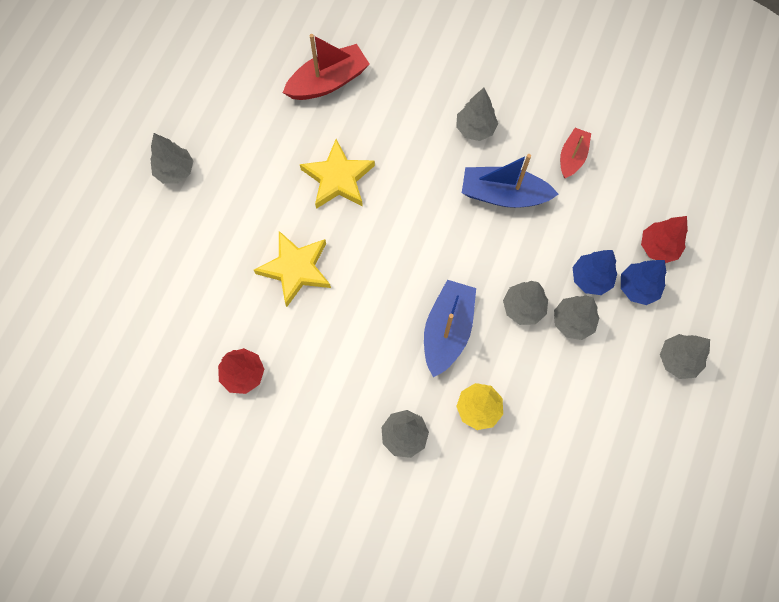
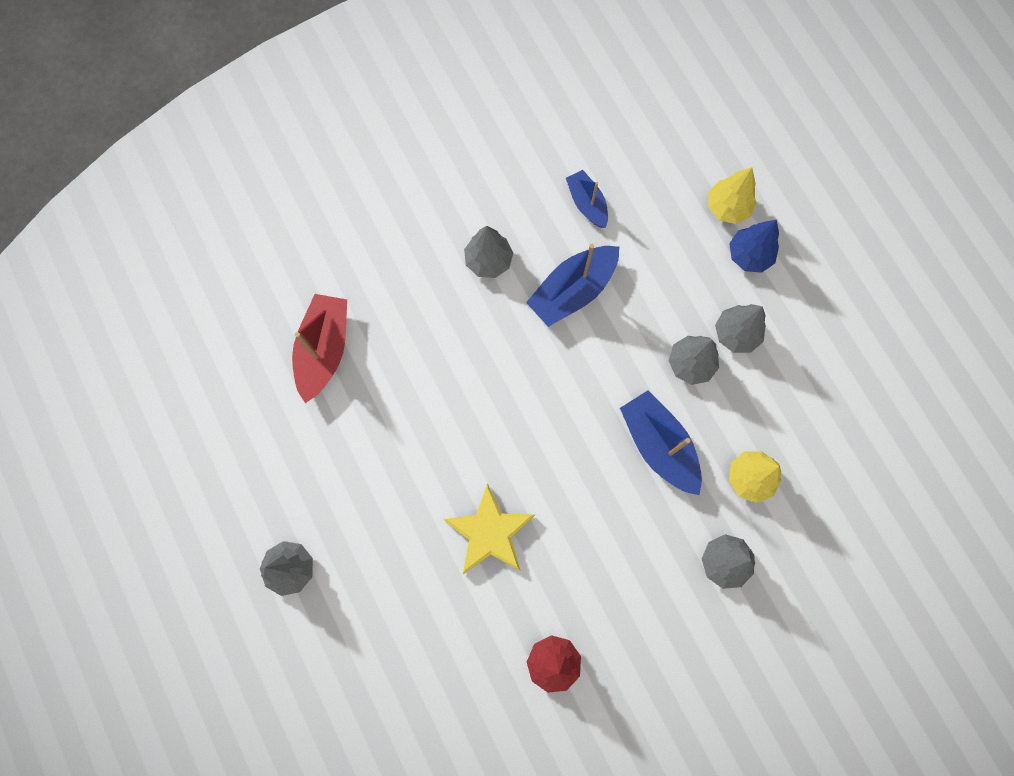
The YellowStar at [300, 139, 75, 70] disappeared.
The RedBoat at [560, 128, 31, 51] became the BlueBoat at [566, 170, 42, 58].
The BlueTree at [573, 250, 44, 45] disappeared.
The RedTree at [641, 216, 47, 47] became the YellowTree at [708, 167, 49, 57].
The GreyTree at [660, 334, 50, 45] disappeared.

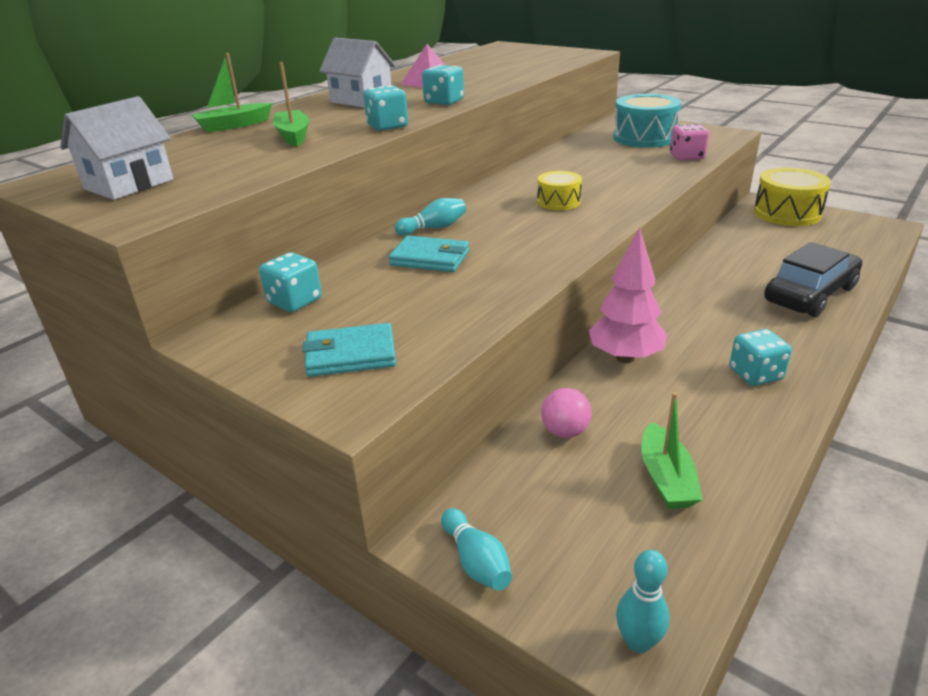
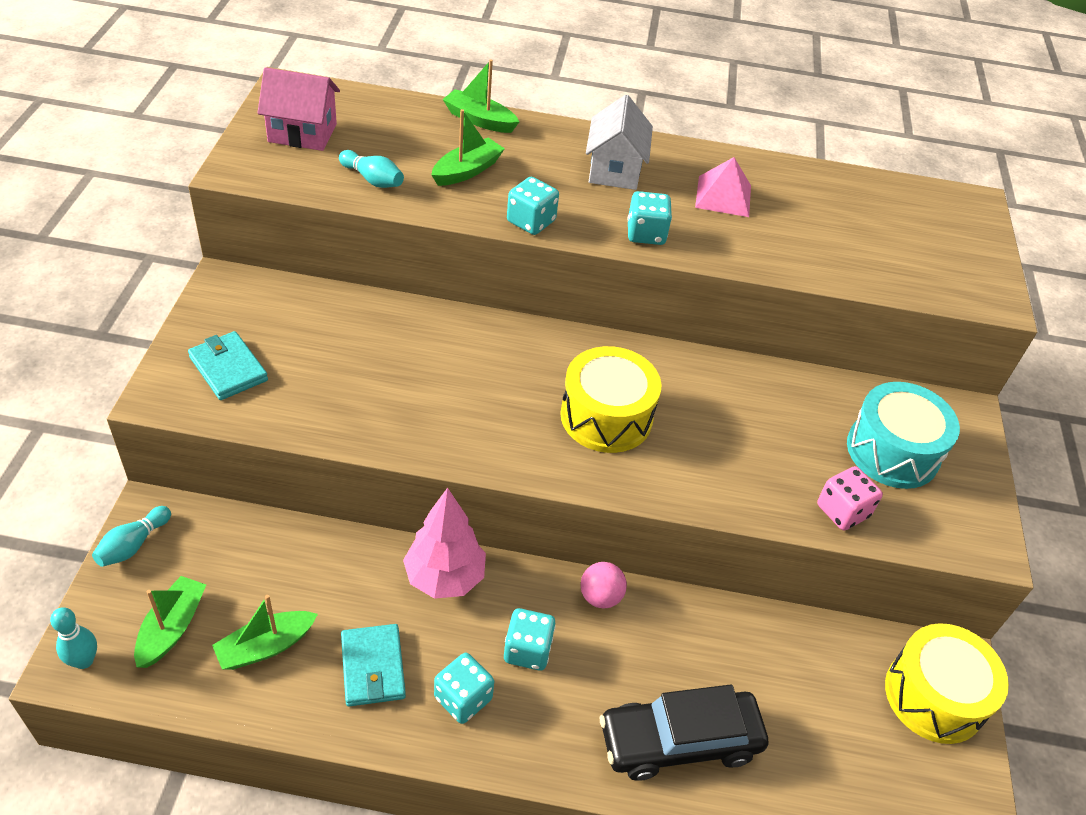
The WhiteHouse at [60, 96, 113, 104] became the PinkHouse at [257, 67, 83, 84].
The TurquoiseDice moved from [259, 252, 63, 60] to [504, 608, 51, 62].
The TurquoiseWallet moved from [389, 236, 80, 36] to [341, 624, 65, 82].
The TurquoiseBowlingPin moved from [395, 198, 71, 38] to [339, 150, 65, 38].
The YellowDrum at [537, 171, 45, 39] changed to 1.78 times the size.
The PinkBall moved from [541, 388, 51, 50] to [581, 562, 46, 47].
The BlackCar at [764, 242, 98, 75] turned 150 degrees clockwise.
The GreenBoat at [134, 576, 72, 92] appeared.

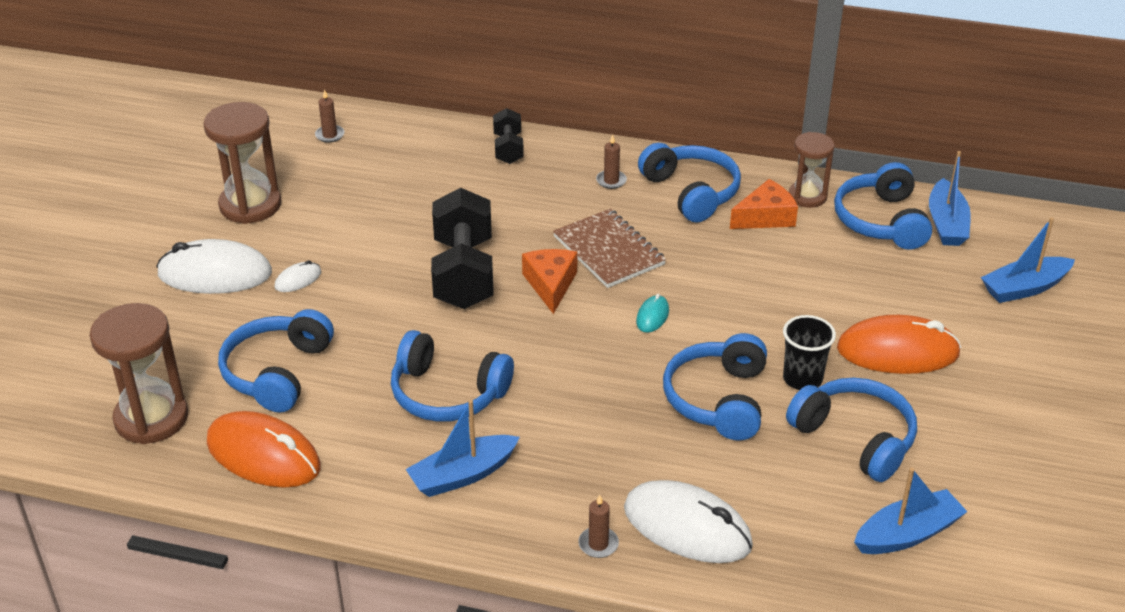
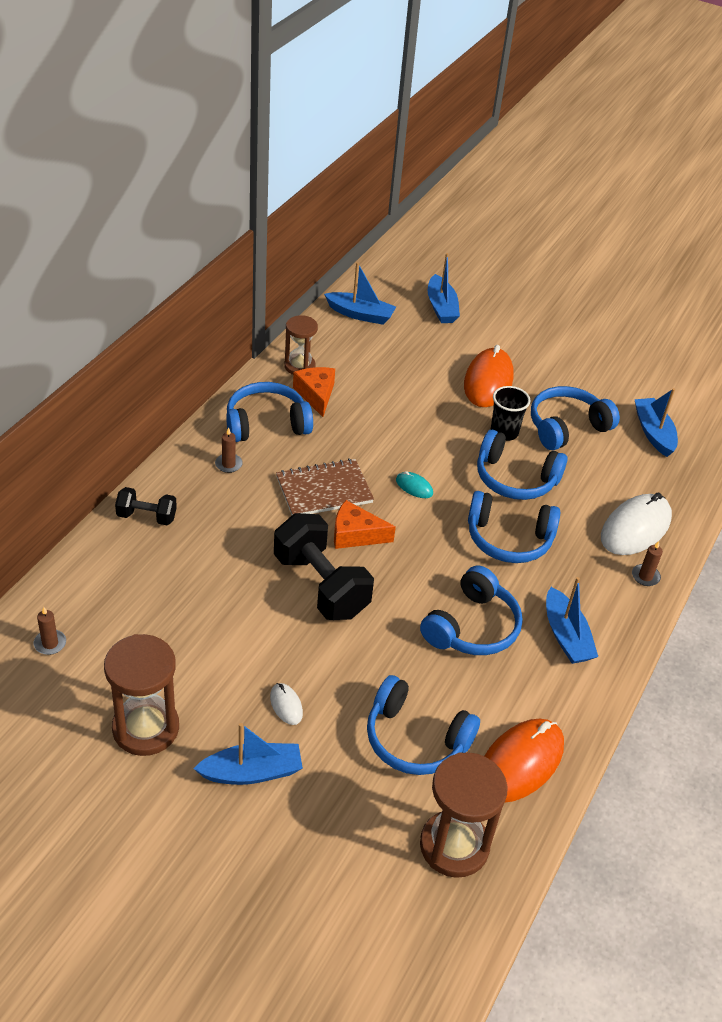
The WhiteMouse at [156, 239, 116, 55] was replaced by the BlueBoat at [194, 723, 109, 62].
The BlackDumbbell at [431, 188, 63, 121] turned 45 degrees clockwise.
The BlueHeadphones moved from [834, 162, 98, 88] to [468, 491, 92, 72].

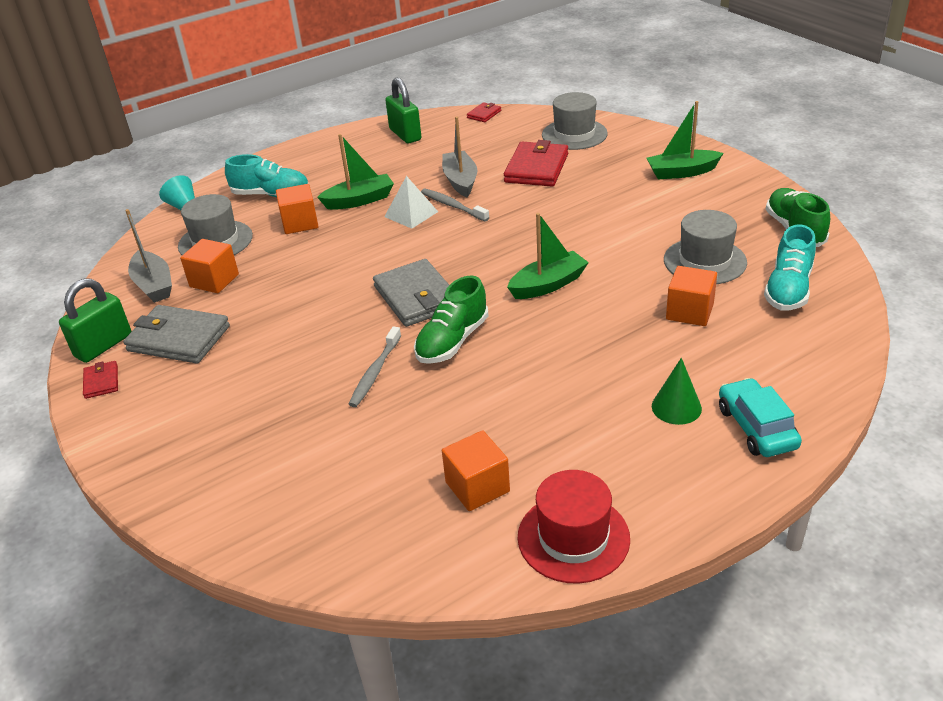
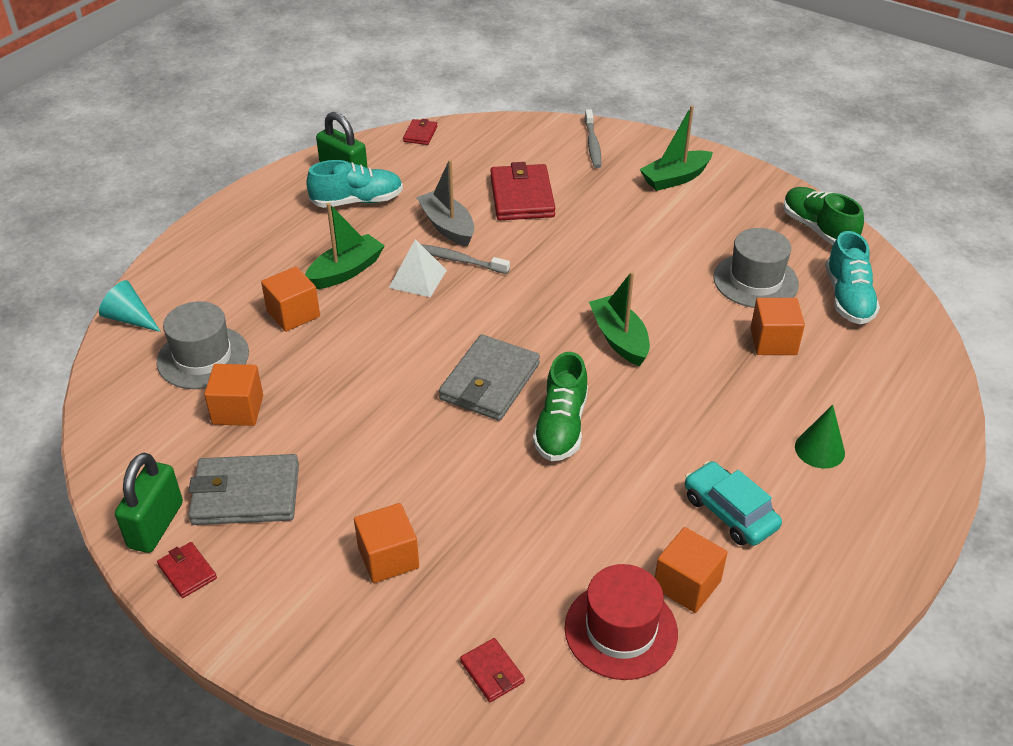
The GreyBoat at [125, 209, 47, 94] disappeared.
The TurquoiseShoe moved from [225, 154, 83, 43] to [306, 160, 97, 48].
The GreyToothbrush moved from [348, 326, 53, 81] to [585, 109, 16, 59].
The GreyWallet at [373, 259, 76, 68] turned 75 degrees clockwise.
The GreenBoat at [507, 213, 82, 86] turned 60 degrees counterclockwise.
The RedHat moved from [518, 470, 112, 114] to [565, 564, 113, 116].
The GreyHat at [542, 92, 66, 58] disappeared.
The TurquoiseCar moved from [719, 378, 83, 79] to [685, 461, 97, 85].
The OrangeCube at [354, 503, 65, 80] appeared.
The RedWallet at [460, 638, 65, 64] appeared.

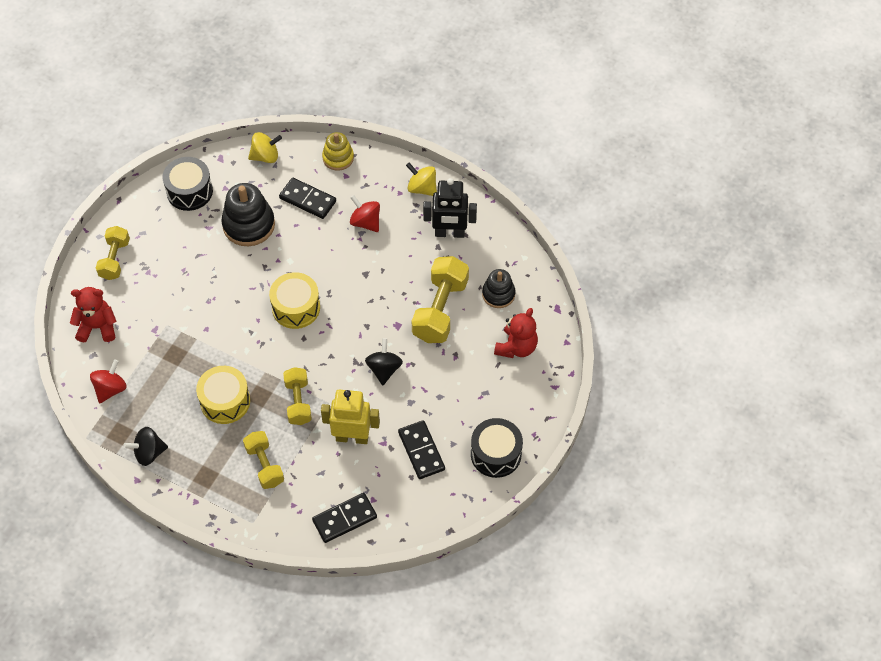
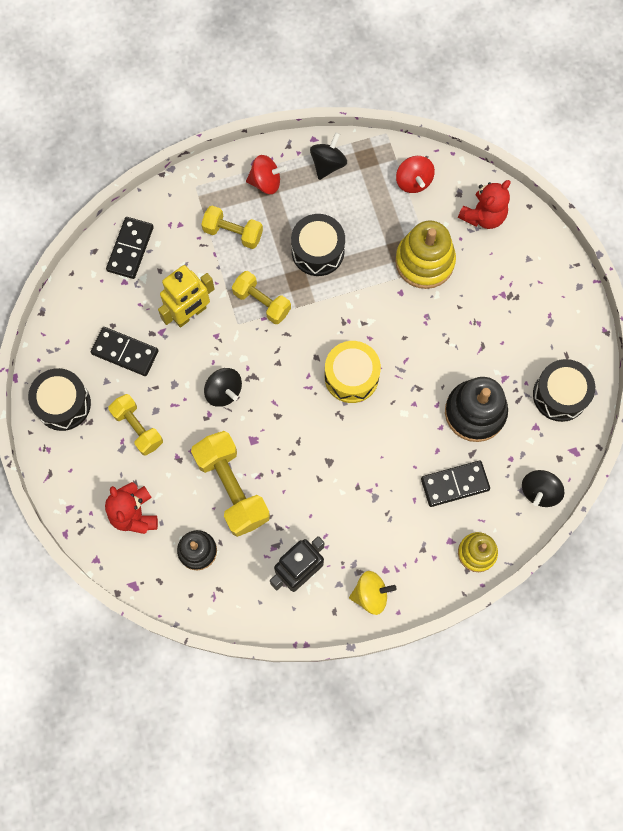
The YellowDumbbell moved from [96, 226, 34, 54] to [108, 394, 55, 62].
The YellowDrum at [196, 366, 54, 58] became the BlackDrum at [291, 214, 54, 62].
The YellowSpinningTop at [248, 132, 34, 31] became the BlackSpinningTop at [522, 470, 42, 37].
The RedSpinningTop moved from [350, 195, 30, 37] to [246, 155, 41, 39].
The YellowStackingToy at [395, 220, 61, 69] appeared.

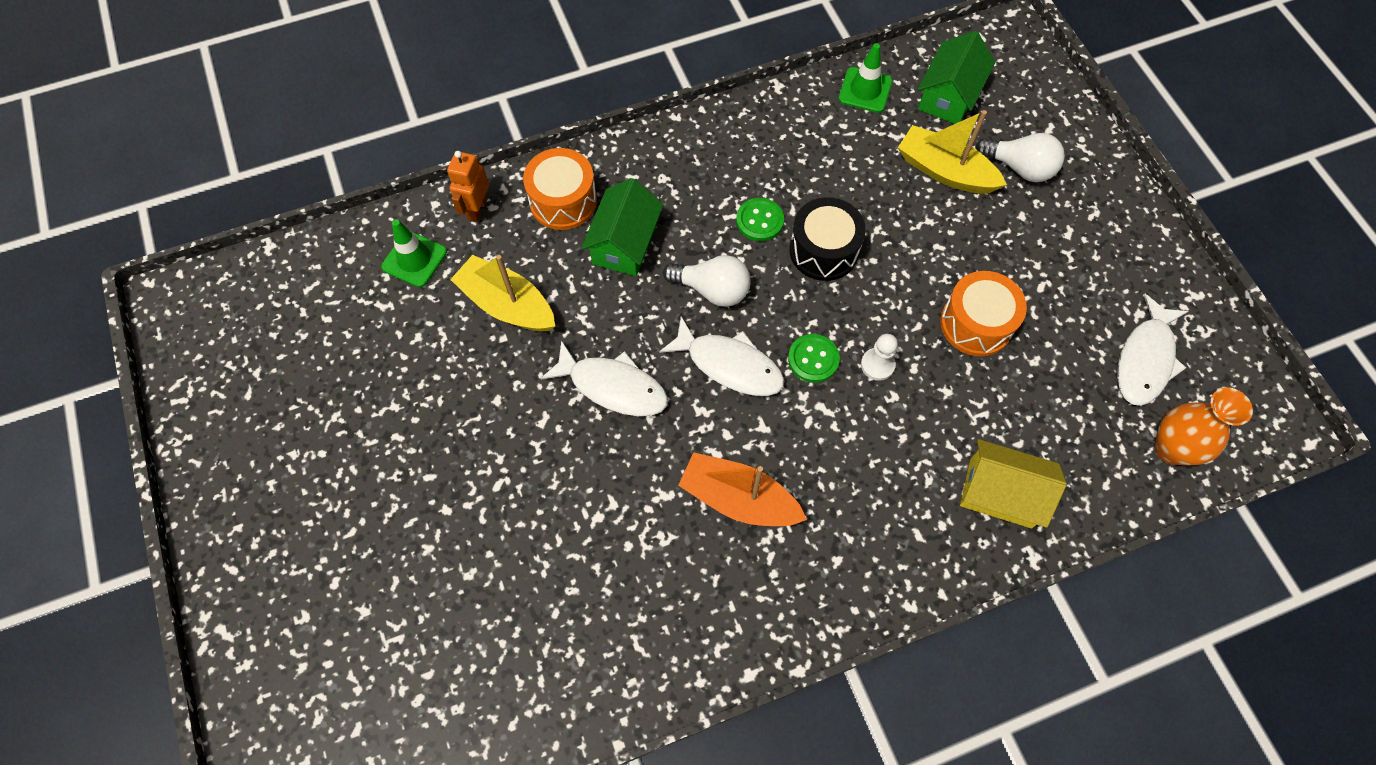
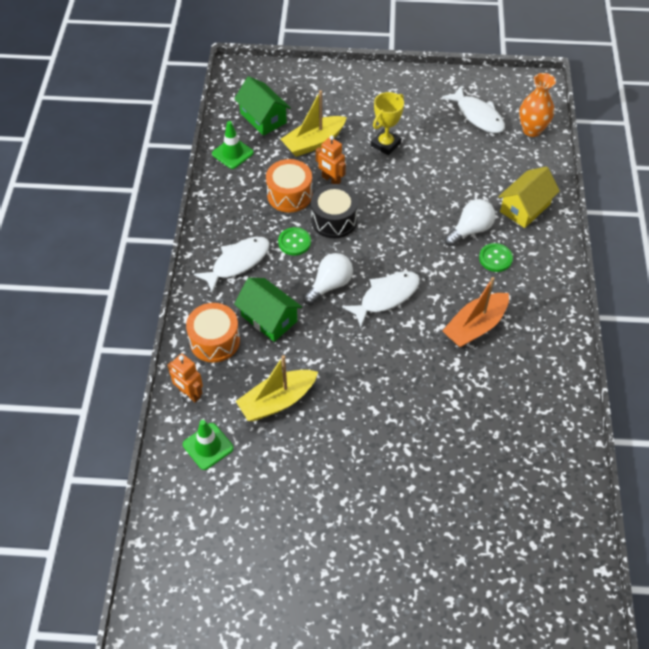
The WhiteFish moved from [541, 340, 127, 76] to [194, 237, 76, 56].
The GreenButton moved from [788, 334, 52, 49] to [479, 243, 34, 29].
The WhitePawn at [861, 334, 37, 47] disappeared.
The OrangeDrum moved from [940, 271, 87, 85] to [266, 159, 46, 53].
The WhiteLightBulb moved from [975, 133, 90, 49] to [445, 199, 50, 47].
The OrangeRobot at [316, 135, 30, 49] appeared.
The YellowTrophy at [371, 92, 33, 63] appeared.

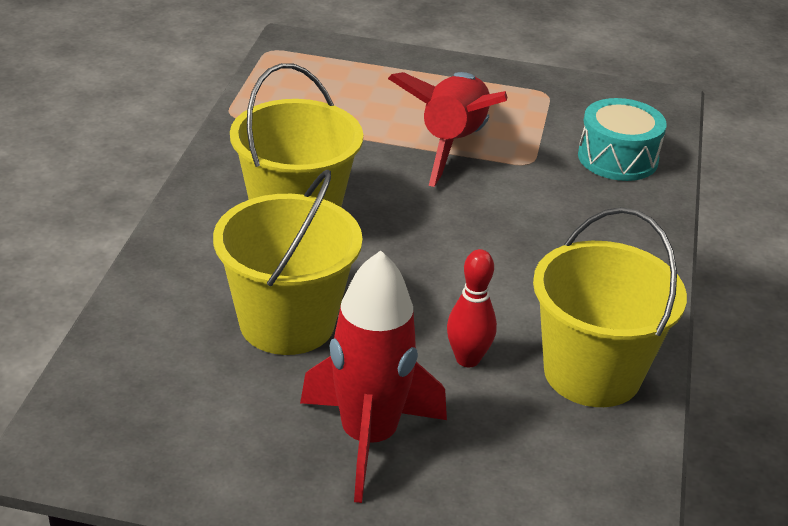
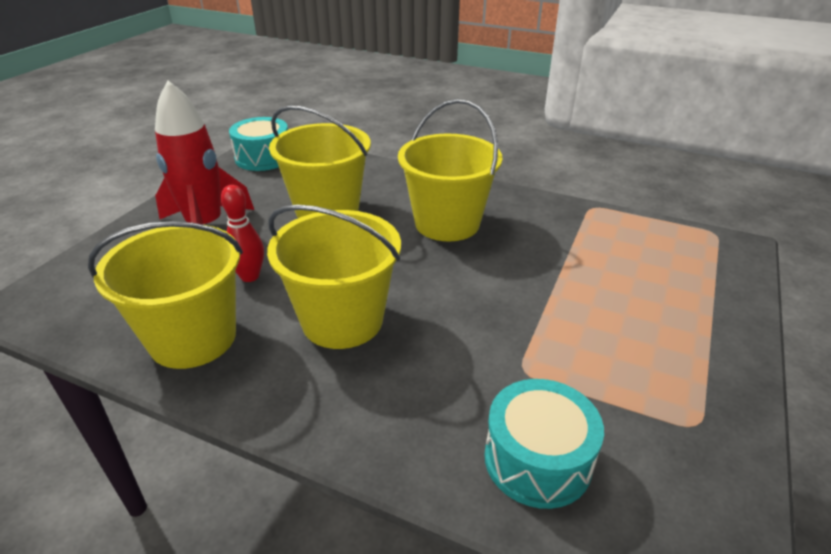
The RedRocket at [388, 72, 119, 115] disappeared.
The TurquoiseDrum at [229, 117, 59, 54] appeared.
The YellowBucket at [267, 205, 134, 144] appeared.

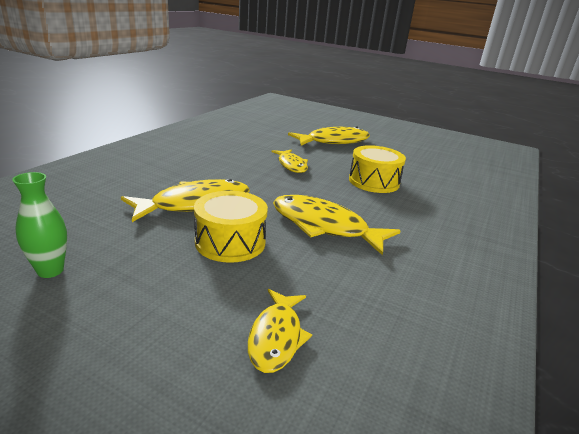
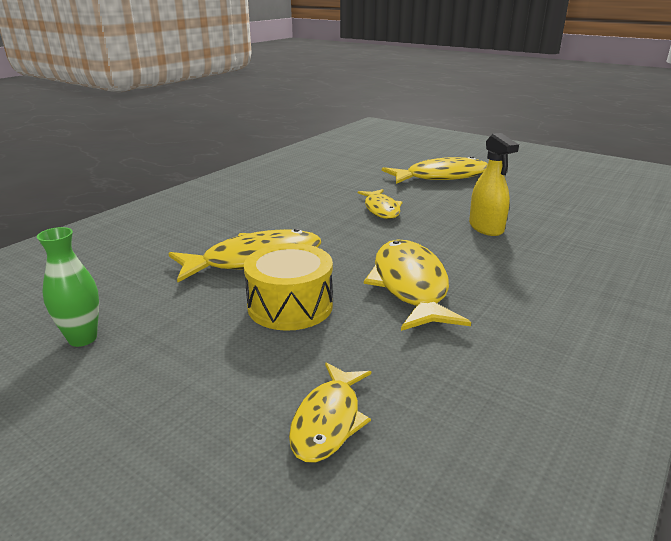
The YellowFish at [273, 195, 128, 60] turned 45 degrees clockwise.
The YellowDrum at [349, 145, 57, 48] was replaced by the YellowSprayBottle at [469, 133, 50, 103].

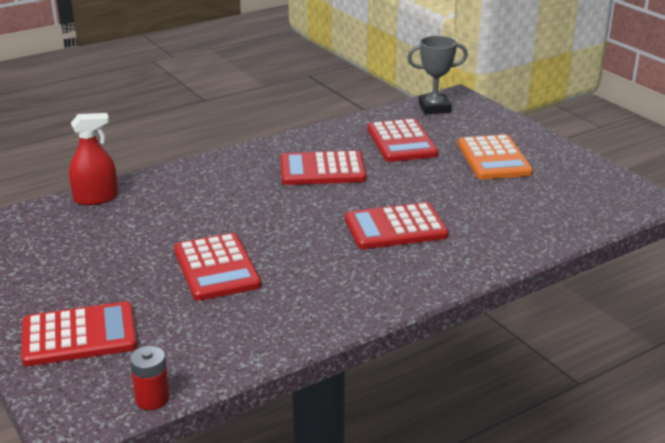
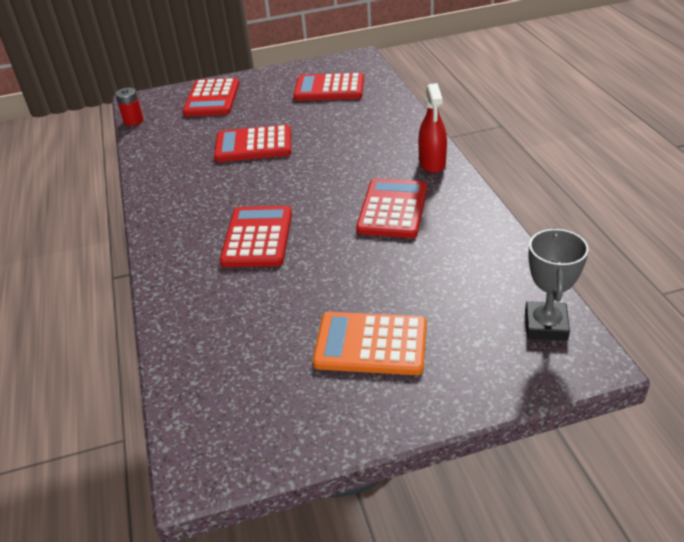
The RedSprayBottle moved from [69, 113, 49, 92] to [418, 83, 29, 90].
The RedCalculator moved from [367, 119, 71, 43] to [293, 73, 71, 28].

